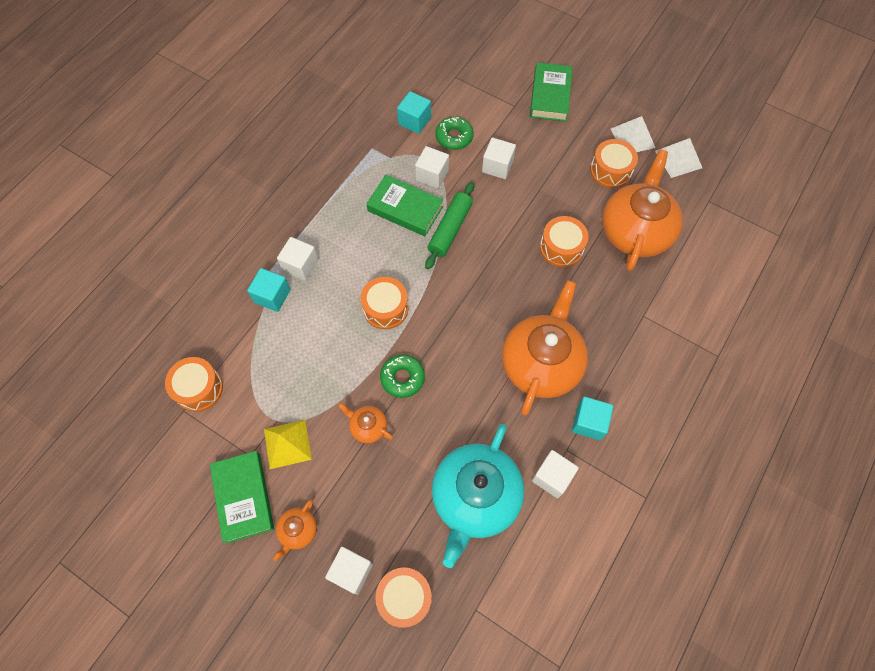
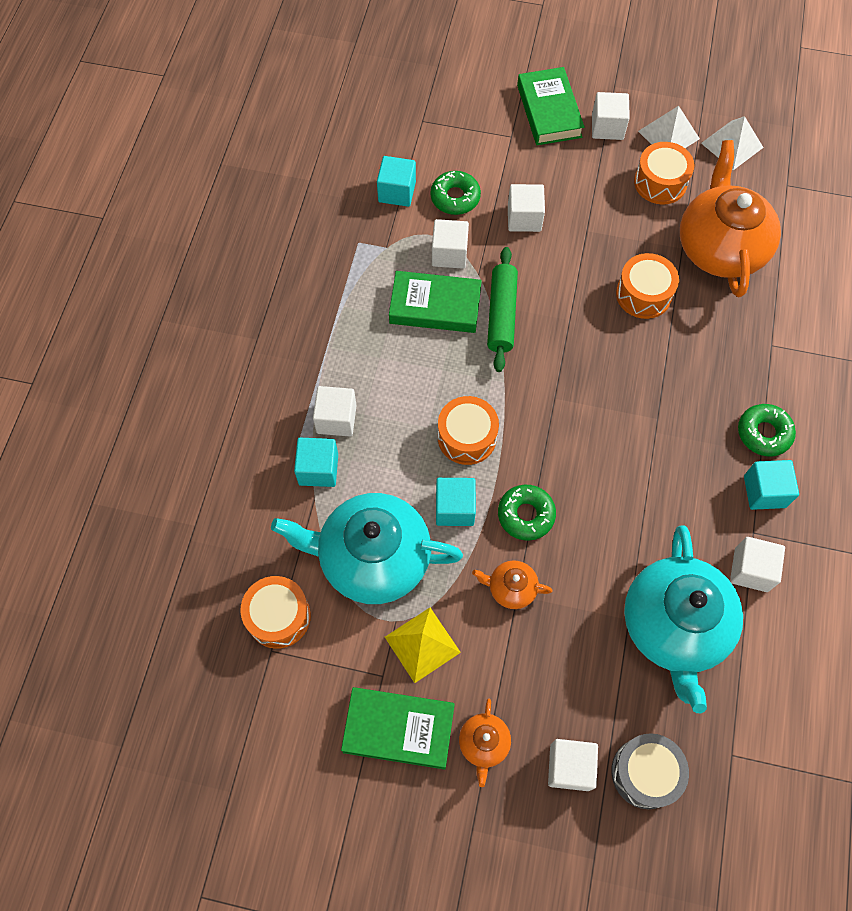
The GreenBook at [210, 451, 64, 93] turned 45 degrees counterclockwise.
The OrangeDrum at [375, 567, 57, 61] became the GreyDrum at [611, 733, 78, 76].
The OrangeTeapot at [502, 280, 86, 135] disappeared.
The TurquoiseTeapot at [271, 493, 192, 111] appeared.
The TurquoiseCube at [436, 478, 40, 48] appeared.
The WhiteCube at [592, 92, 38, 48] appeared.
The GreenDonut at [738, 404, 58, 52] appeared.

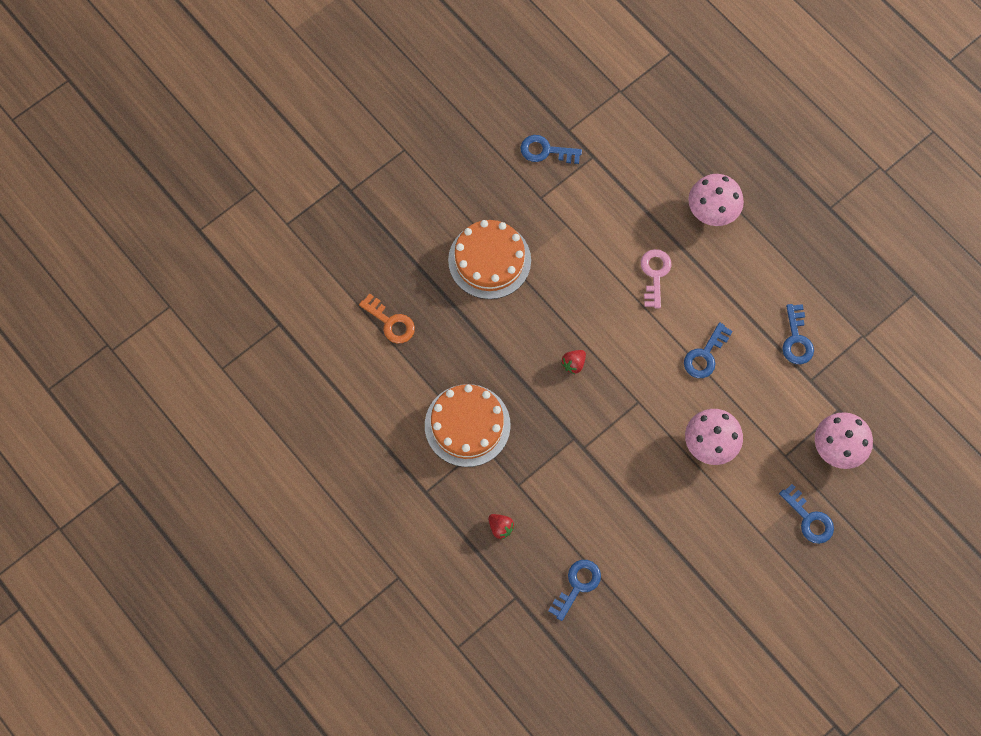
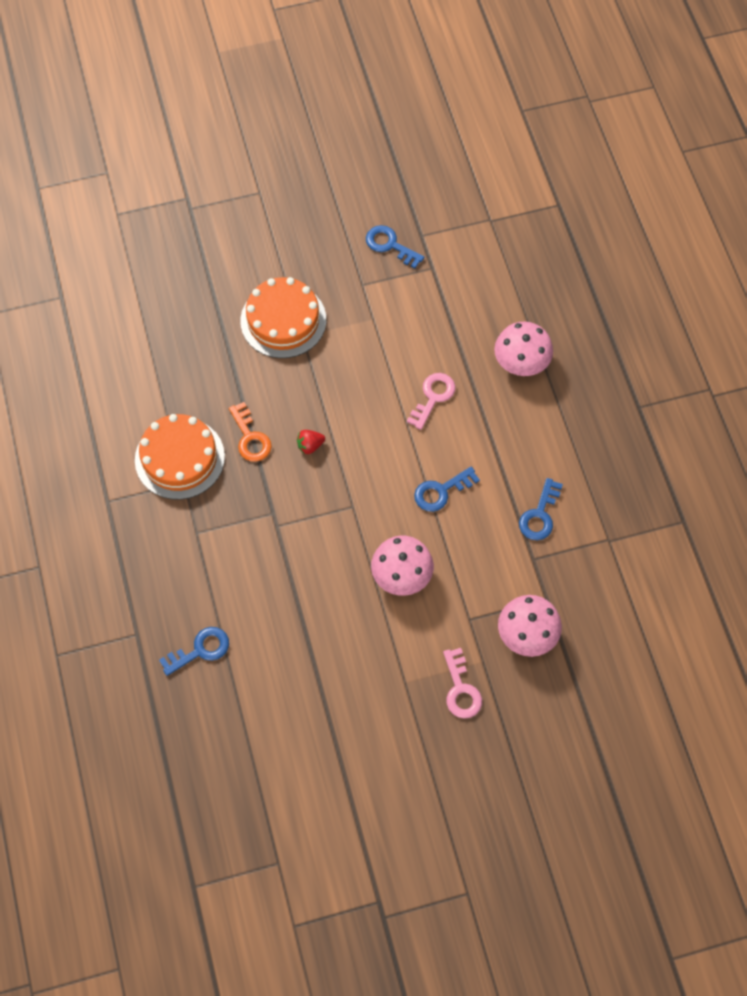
The OrangeKey moved from [359, 293, 56, 51] to [229, 402, 43, 60].
The RedStrawberry at [488, 514, 27, 26] disappeared.
The BlueKey at [779, 484, 55, 60] became the PinkKey at [443, 648, 39, 71].

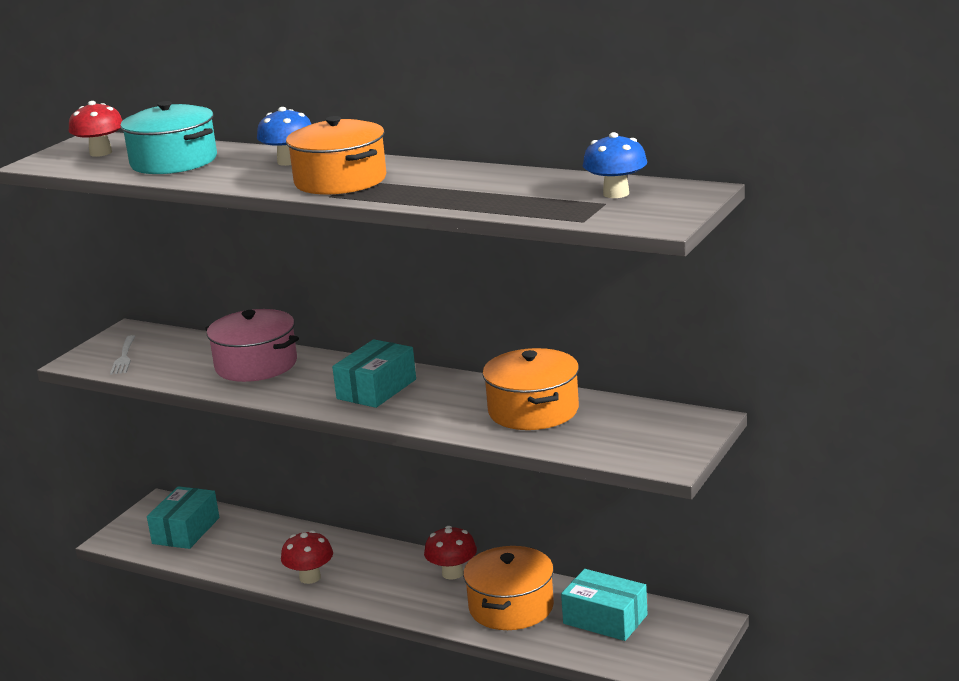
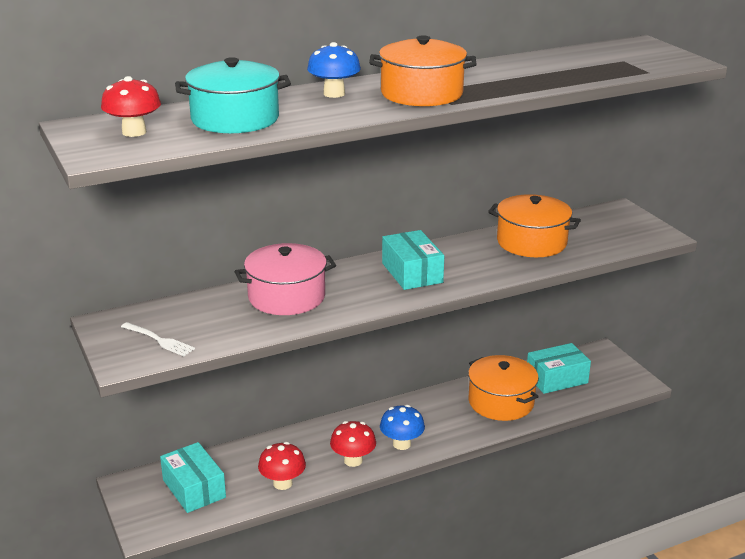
The RedMushroom moved from [424, 526, 53, 54] to [258, 442, 48, 48].
The BlueMushroom moved from [583, 132, 64, 66] to [380, 405, 45, 45].

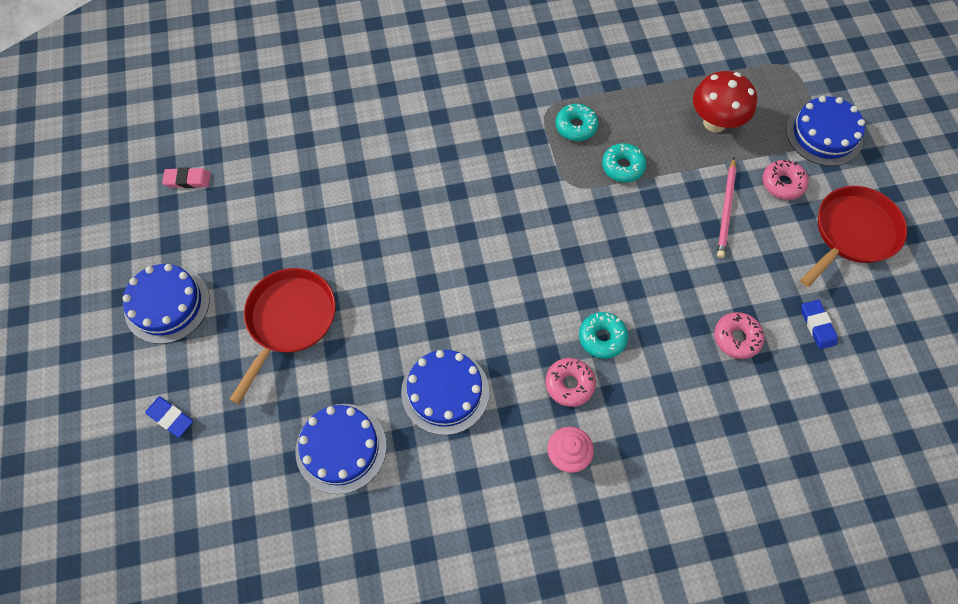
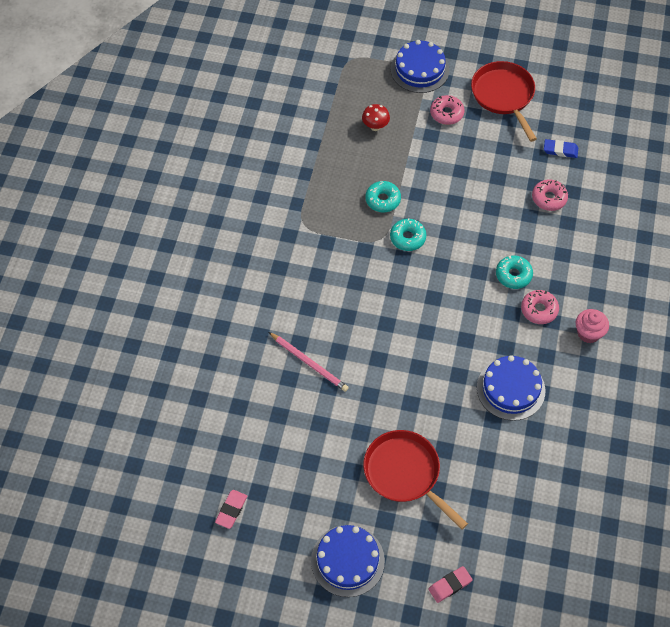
The BlueEraser at [145, 396, 48, 42] became the PinkEraser at [429, 566, 44, 37].
The BlueCake at [295, 404, 92, 90] disappeared.
The TurquoiseDonut moved from [555, 104, 44, 37] to [390, 218, 36, 33].
The RedMushroom at [693, 71, 64, 62] changed to 0.57 times the size.
The PinkPencil moved from [717, 158, 19, 100] to [269, 332, 80, 60].

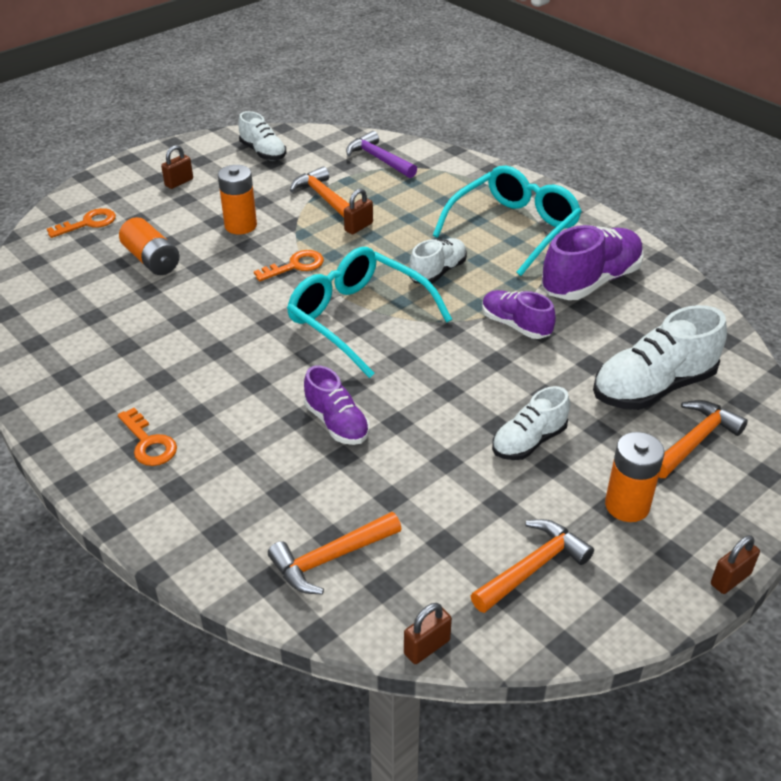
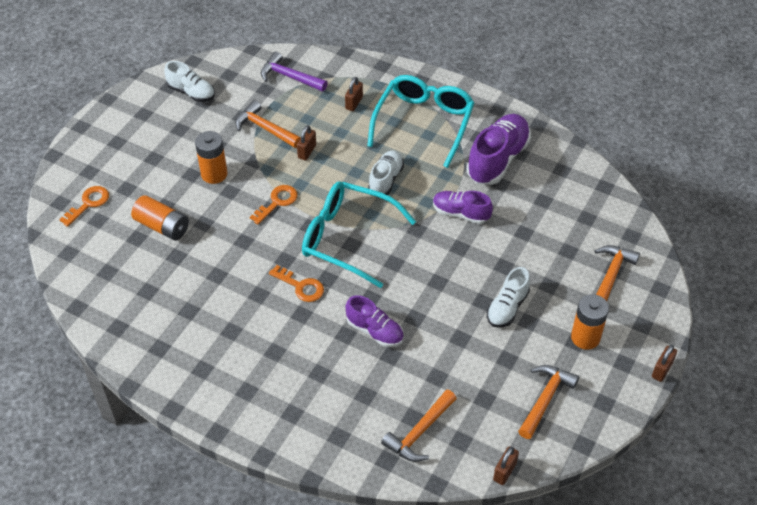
The OrangeKey moved from [118, 408, 59, 58] to [269, 265, 55, 37].
The BrownPadlock moved from [161, 145, 32, 44] to [345, 77, 18, 34].
The WhiteShoe at [593, 305, 134, 105] disappeared.

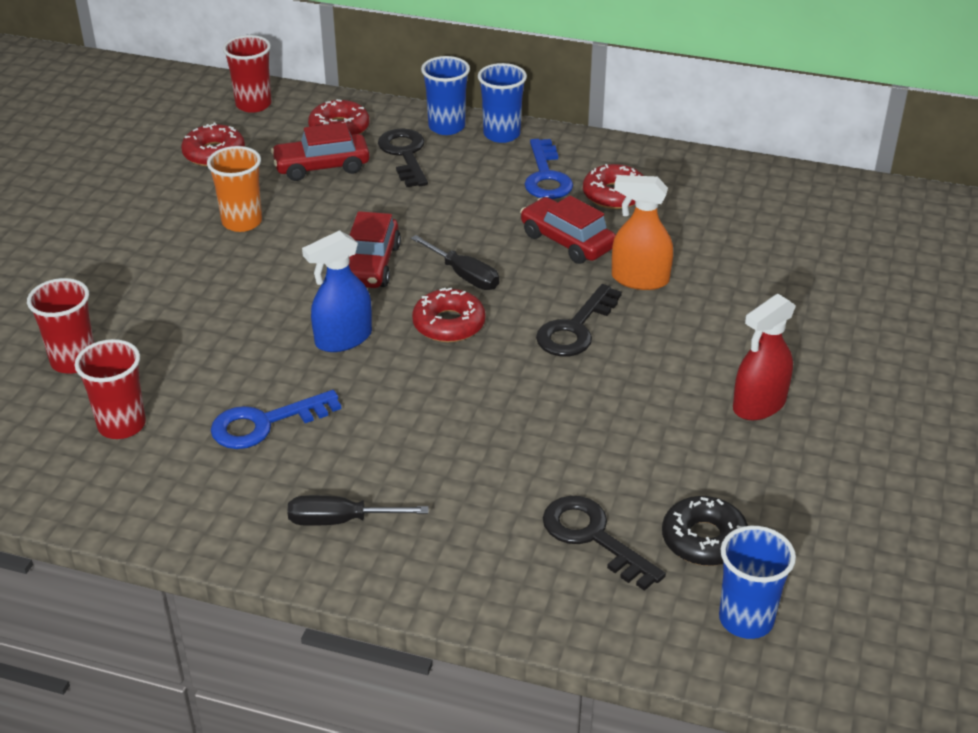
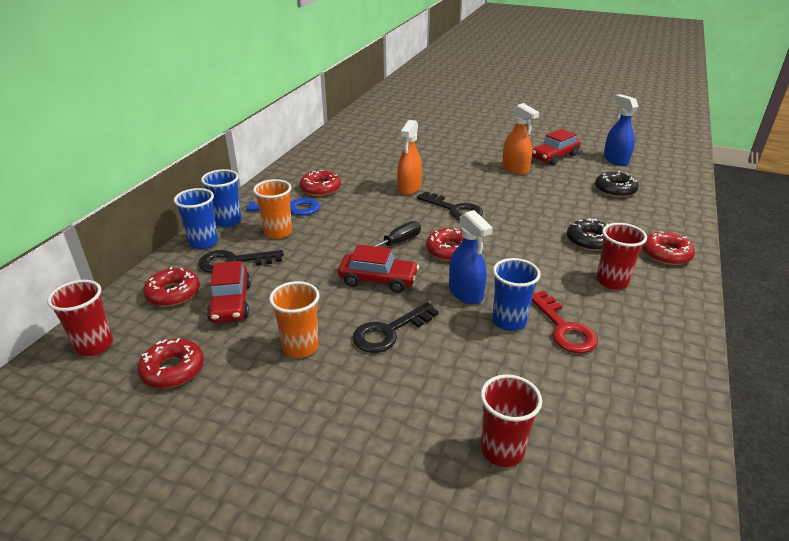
The RedCup moved from [74, 339, 72, 100] to [596, 223, 51, 67].
The BlueKey at [211, 390, 130, 59] became the RedKey at [532, 291, 66, 62].
The BlackScrewdriver at [288, 495, 141, 31] disappeared.
The RedCar moved from [520, 195, 96, 69] to [532, 129, 49, 36].
The BlackKey moved from [543, 496, 123, 95] to [352, 302, 87, 51].
The BlueCup moved from [719, 526, 77, 113] to [492, 258, 49, 73].
The RedSprayBottle at [733, 294, 63, 126] became the OrangeSprayBottle at [502, 103, 37, 72].
The OrangeCup at [253, 179, 39, 60] appeared.
The BlackDonut at [567, 218, 41, 33] appeared.
The BlueSprayBottle at [604, 94, 35, 72] appeared.
The RedDonut at [642, 231, 53, 34] appeared.

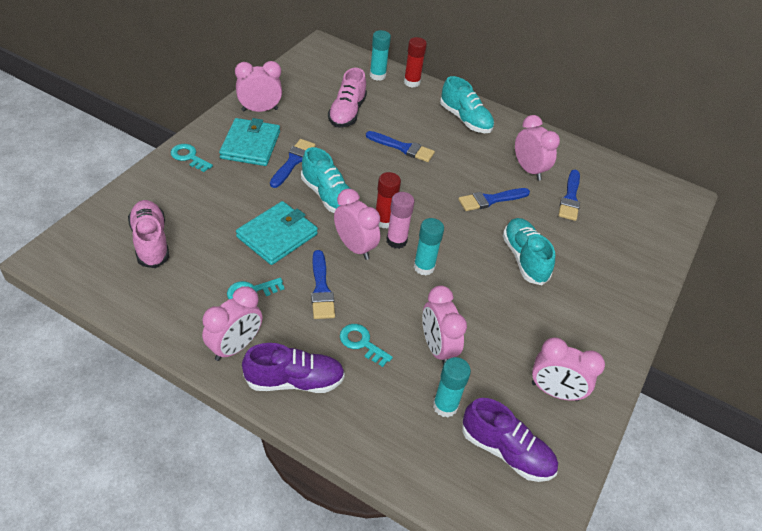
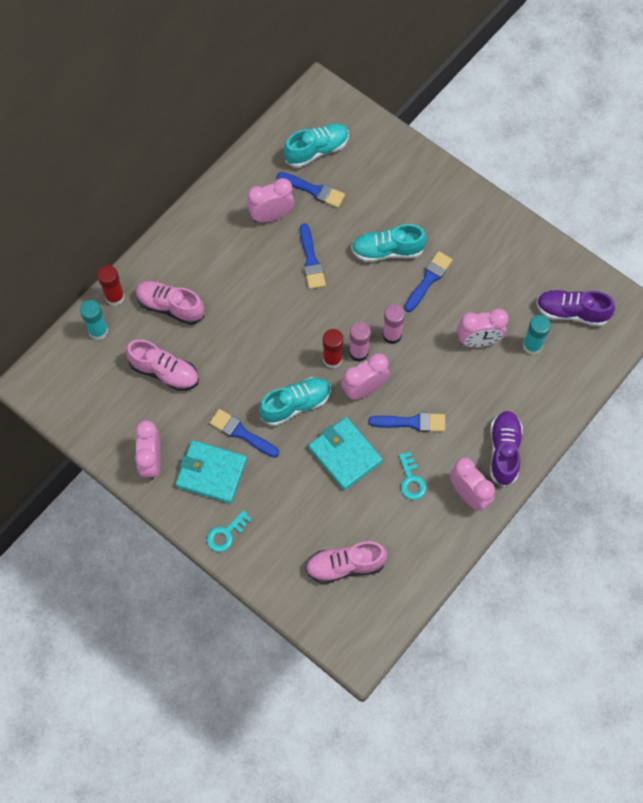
The TurquoiseKey at [340, 324, 53, 43] disappeared.
The BlueBrush moved from [366, 131, 69, 31] to [404, 251, 49, 61].
The TurquoiseGlueStick at [413, 218, 31, 57] became the PinkGlueStick at [383, 304, 22, 40].
The TurquoiseShoe moved from [440, 76, 54, 57] to [284, 124, 65, 44].
The PurpleShoe at [463, 398, 95, 84] turned 120 degrees counterclockwise.
The PinkClock at [532, 337, 73, 64] disappeared.
The PinkShoe at [135, 281, 69, 44] appeared.

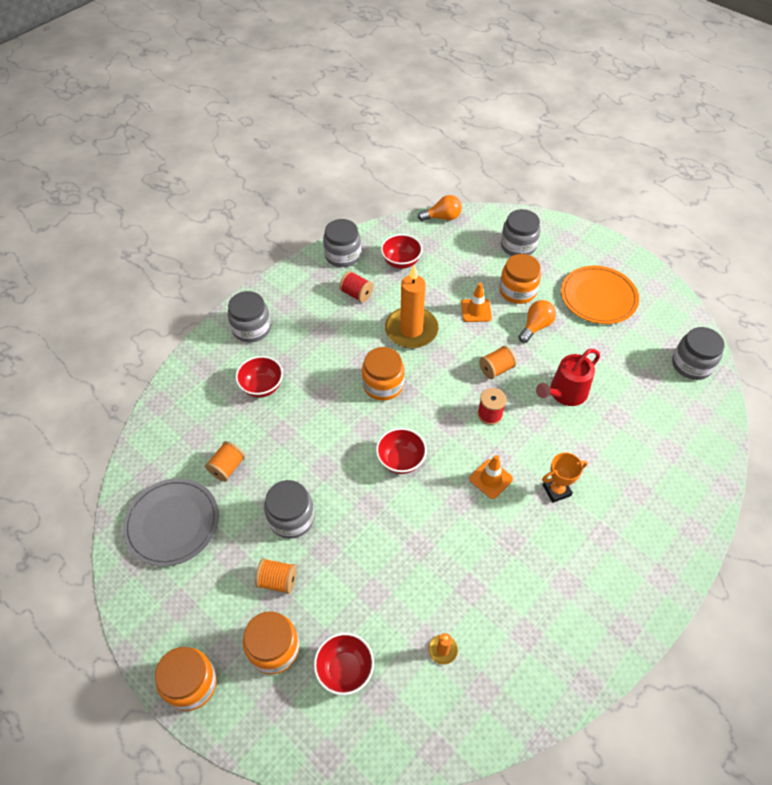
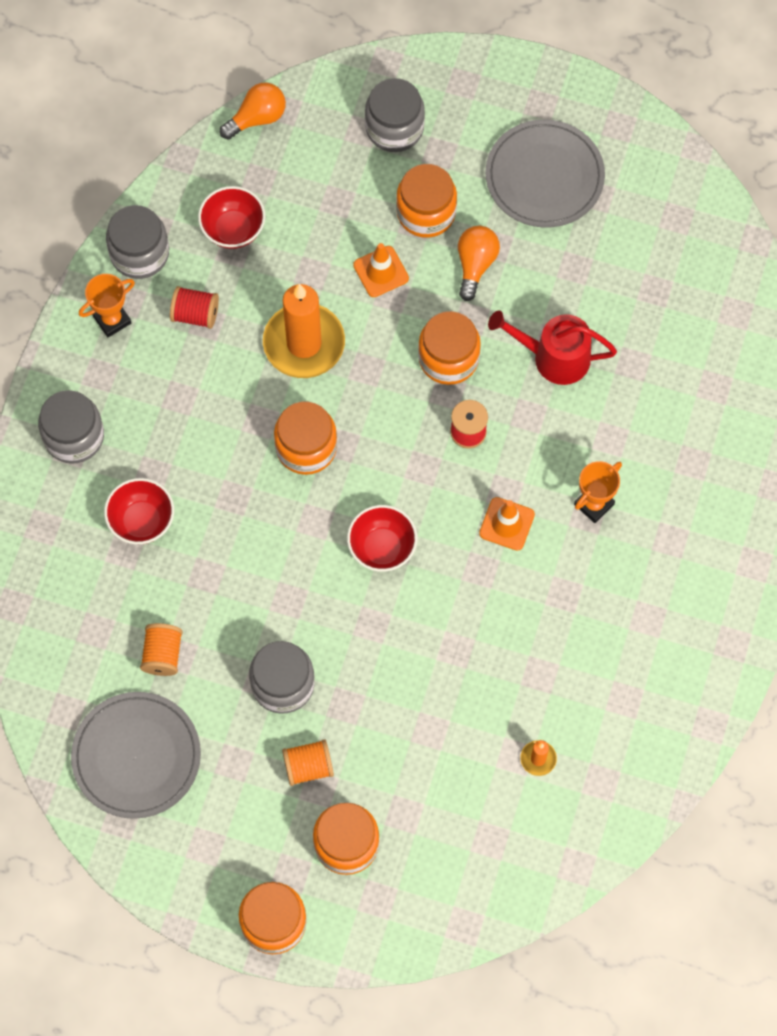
The RedBowl at [314, 633, 60, 62] disappeared.
The OrangeSpool at [479, 346, 38, 33] was replaced by the OrangeJar at [418, 311, 63, 74].
The RedWateringCan at [536, 349, 64, 57] turned 75 degrees clockwise.
The OrangePlate at [561, 266, 78, 58] became the GreyPlate at [485, 119, 120, 109].
The GreyJar at [672, 327, 53, 53] disappeared.
The OrangeTrophy at [79, 274, 56, 63] appeared.

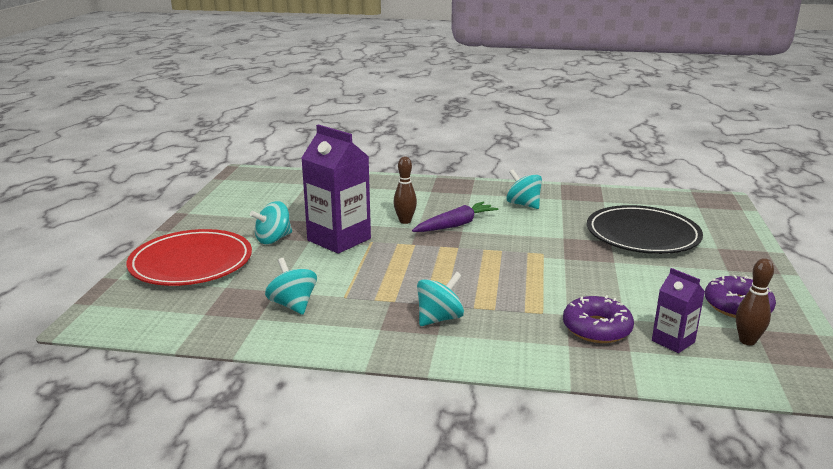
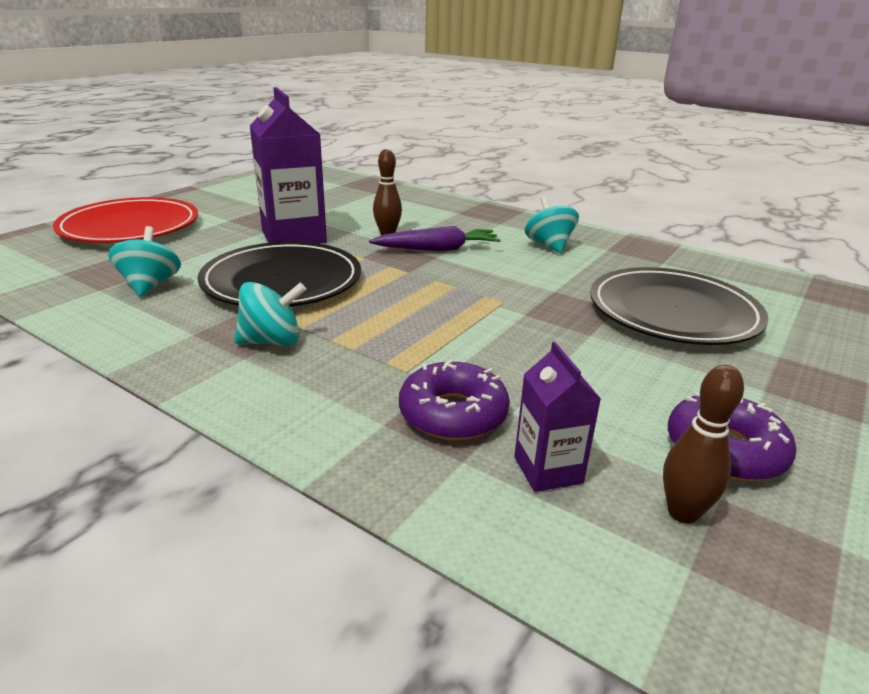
The TurquoiseSpinningTop at [250, 201, 42, 43] disappeared.
The BlackPlate at [197, 242, 164, 65] appeared.

